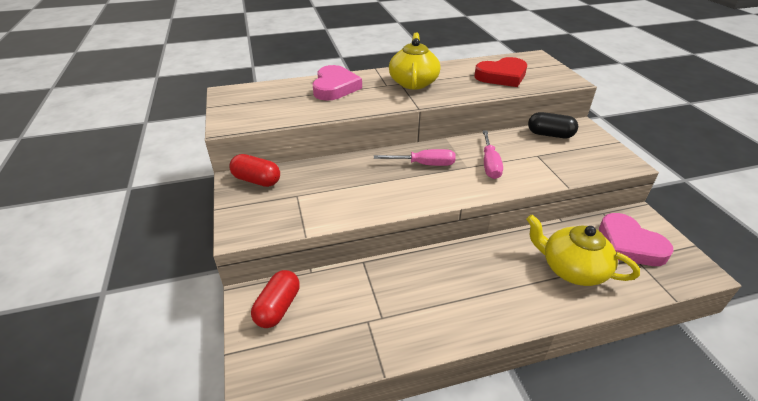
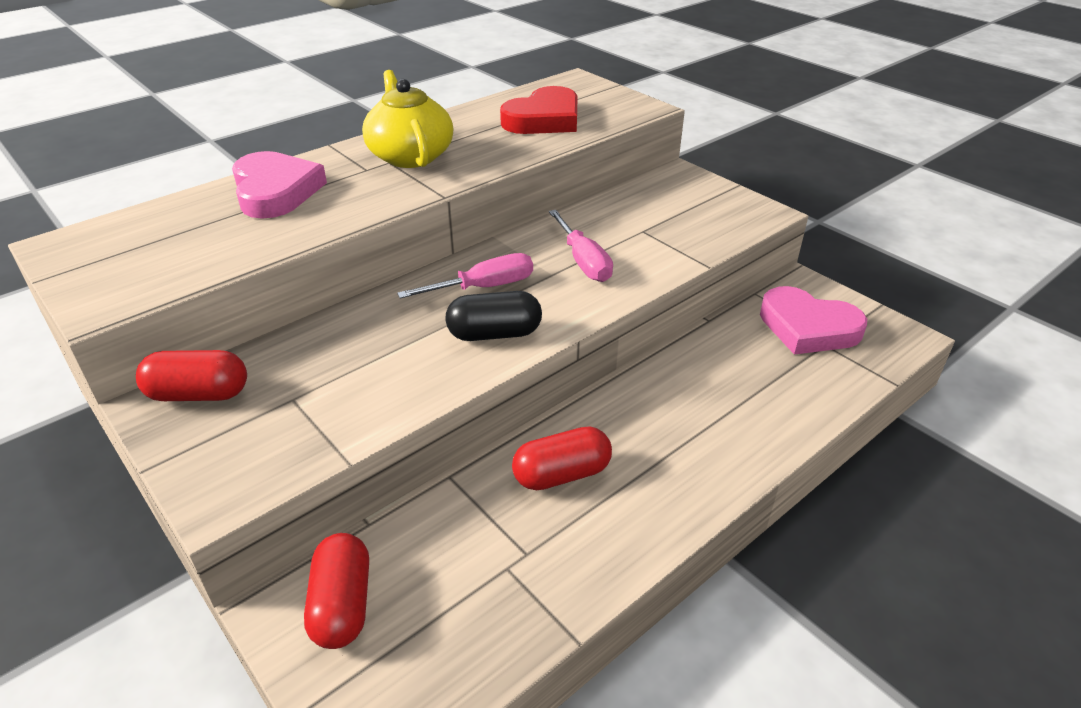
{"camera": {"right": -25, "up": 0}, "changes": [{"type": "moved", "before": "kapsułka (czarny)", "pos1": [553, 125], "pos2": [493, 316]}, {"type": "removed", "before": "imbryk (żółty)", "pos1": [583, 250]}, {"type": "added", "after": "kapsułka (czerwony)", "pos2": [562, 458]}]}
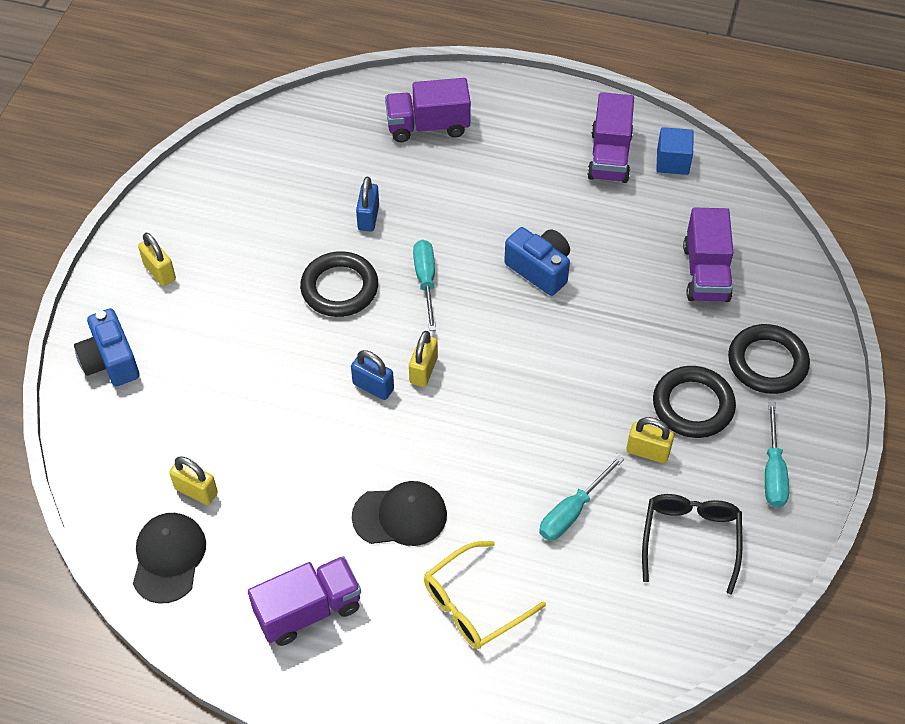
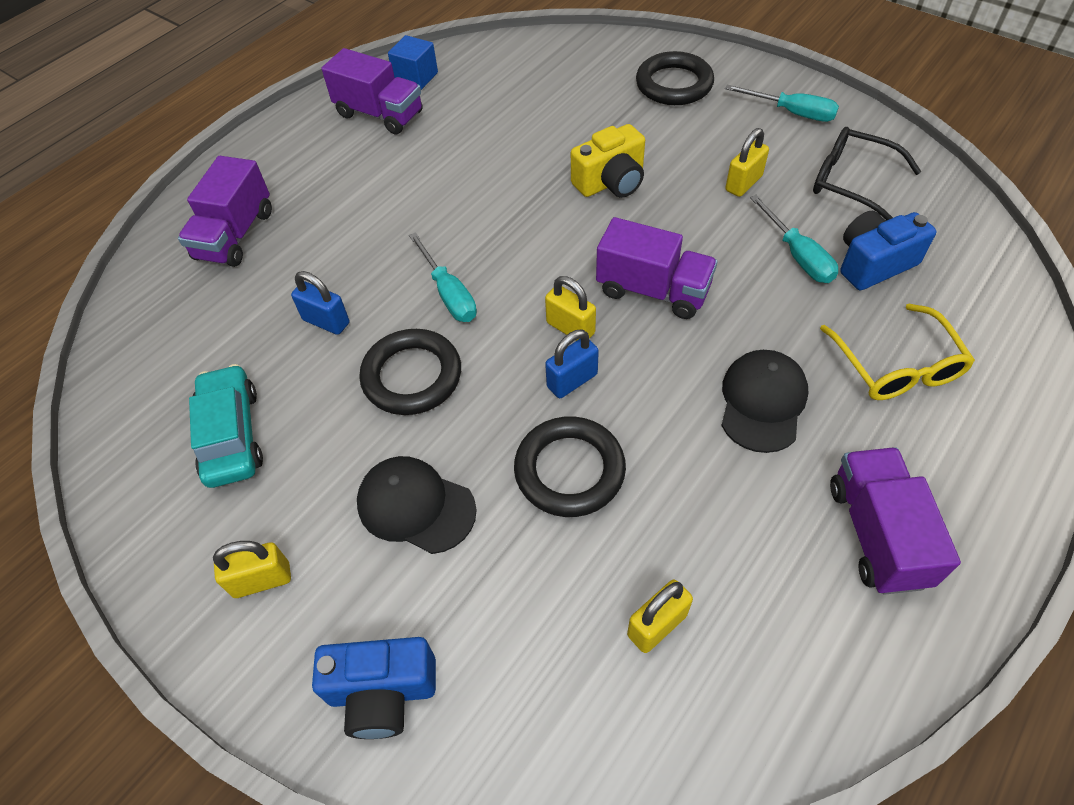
{"camera": {"right": -65, "up": 0}, "changes": [{"type": "moved", "before": "ciężarówka (fioletowy)", "pos1": [708, 254], "pos2": [657, 268]}, {"type": "moved", "before": "aparat fotograficzny (niebieski)", "pos1": [537, 261], "pos2": [888, 250]}, {"type": "turned", "before": "śrubokręt (turkusowy)", "pos1": [424, 285], "pos2": [443, 277], "turn": -135}, {"type": "moved", "before": "pierścień (czarny)", "pos1": [694, 402], "pos2": [570, 466]}, {"type": "moved", "before": "czapka (czarny)", "pos1": [169, 558], "pos2": [417, 505]}, {"type": "added", "after": "aparat fotograficzny (żółty)", "pos2": [608, 161]}, {"type": "added", "after": "samochód (turkusowy)", "pos2": [226, 426]}]}
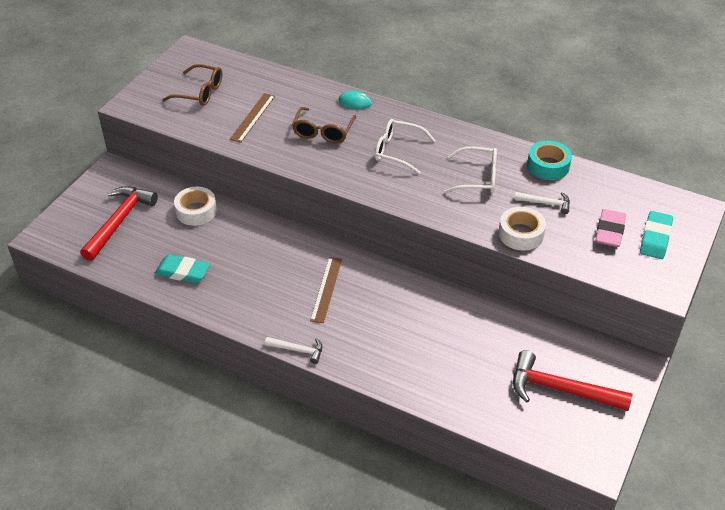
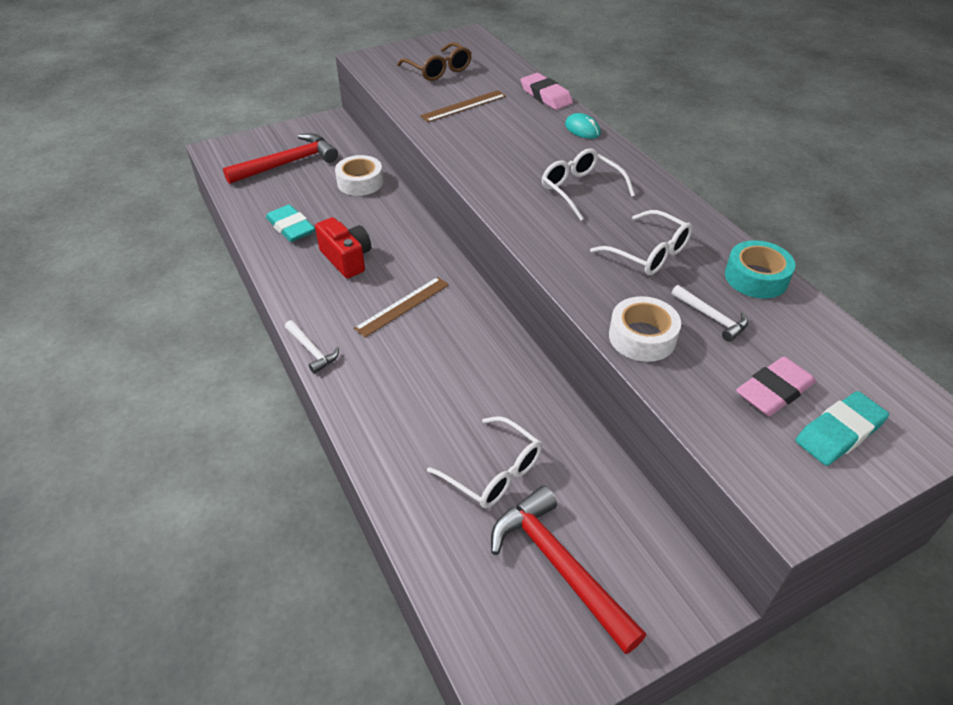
{"camera": {"right": 35, "up": 0}, "changes": [{"type": "removed", "before": "okulary (brązowy)", "pos1": [324, 125]}, {"type": "added", "after": "gumka do mazania (różowy)", "pos2": [547, 91]}, {"type": "added", "after": "aparat fotograficzny (czerwony)", "pos2": [343, 247]}, {"type": "added", "after": "okulary (biały)", "pos2": [484, 462]}]}
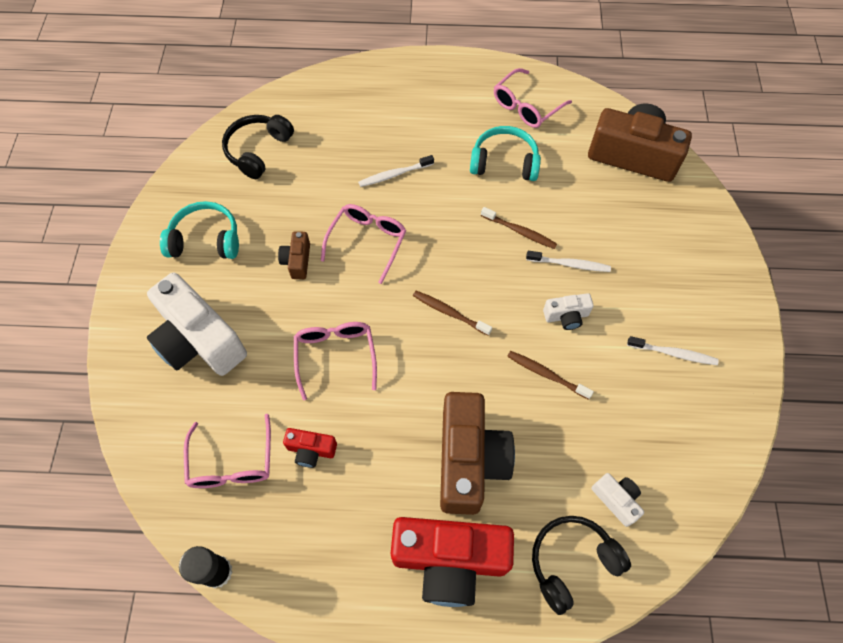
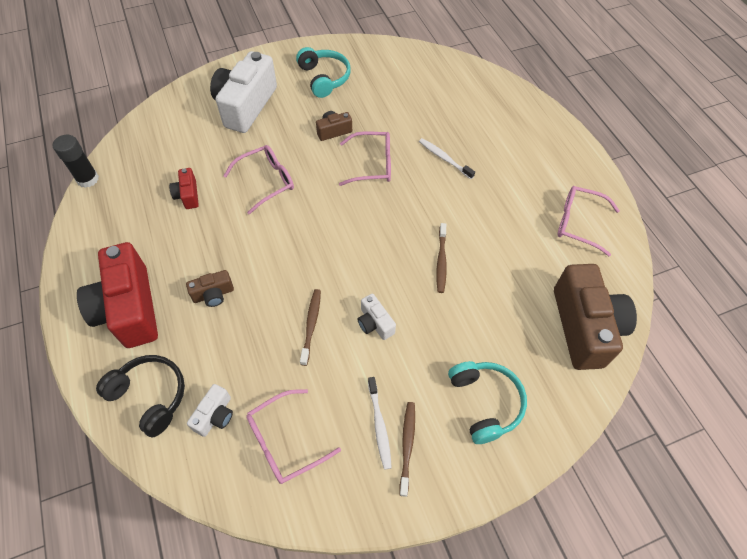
{"camera": {"right": 65, "up": -5}, "changes": [{"type": "removed", "before": "słuchawki (czarny)", "pos1": [258, 147]}, {"type": "moved", "before": "słuchawki (turkusowy)", "pos1": [505, 153], "pos2": [487, 402]}, {"type": "removed", "before": "szczoteczka do zębów (biały)", "pos1": [568, 261]}, {"type": "moved", "before": "szczoteczka do zębów (brązowy)", "pos1": [452, 313], "pos2": [407, 449]}, {"type": "resized", "before": "aparat fotograficzny (brązowy)", "pos1": [477, 453], "pos2": [210, 288], "scale": 0.46}, {"type": "moved", "before": "okulary (różowy)", "pos1": [227, 451], "pos2": [293, 436]}]}
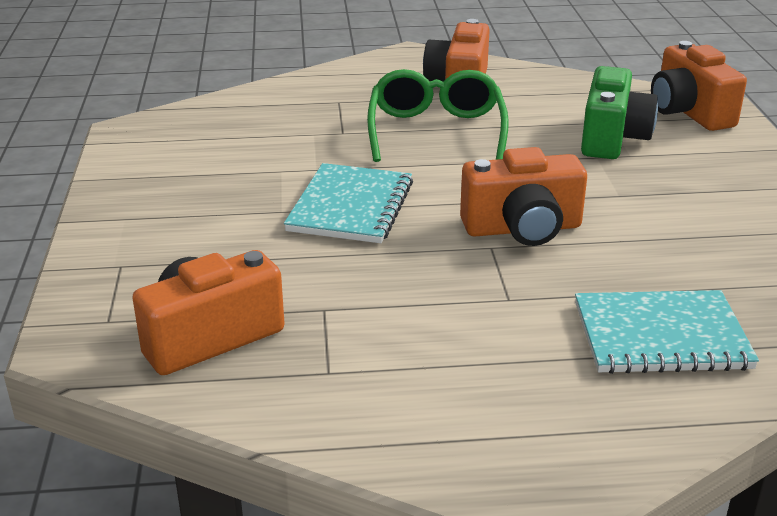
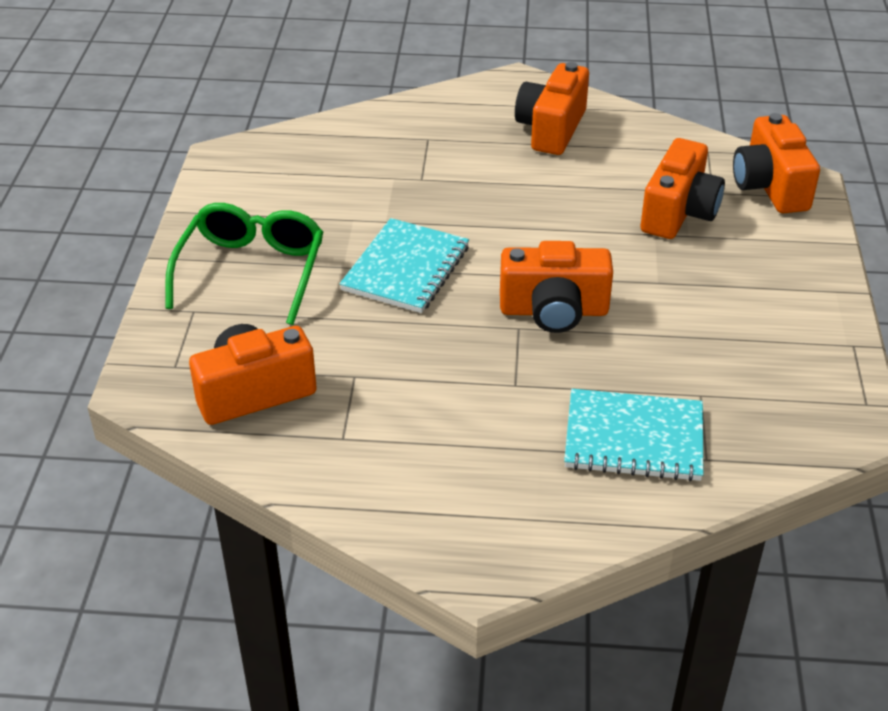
{"camera": {"right": 10, "up": 10}, "changes": [{"type": "recoloured", "before": "aparat fotograficzny (zielony)", "after": "aparat fotograficzny (pomarańczowy)", "pos1": [619, 112], "pos2": [683, 188]}, {"type": "moved", "before": "okulary (zielony)", "pos1": [438, 115], "pos2": [244, 264]}]}
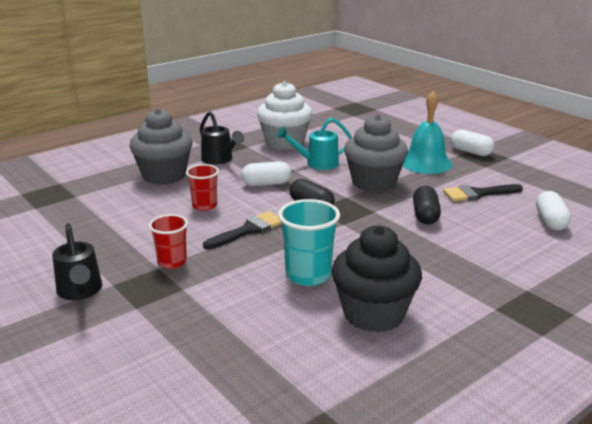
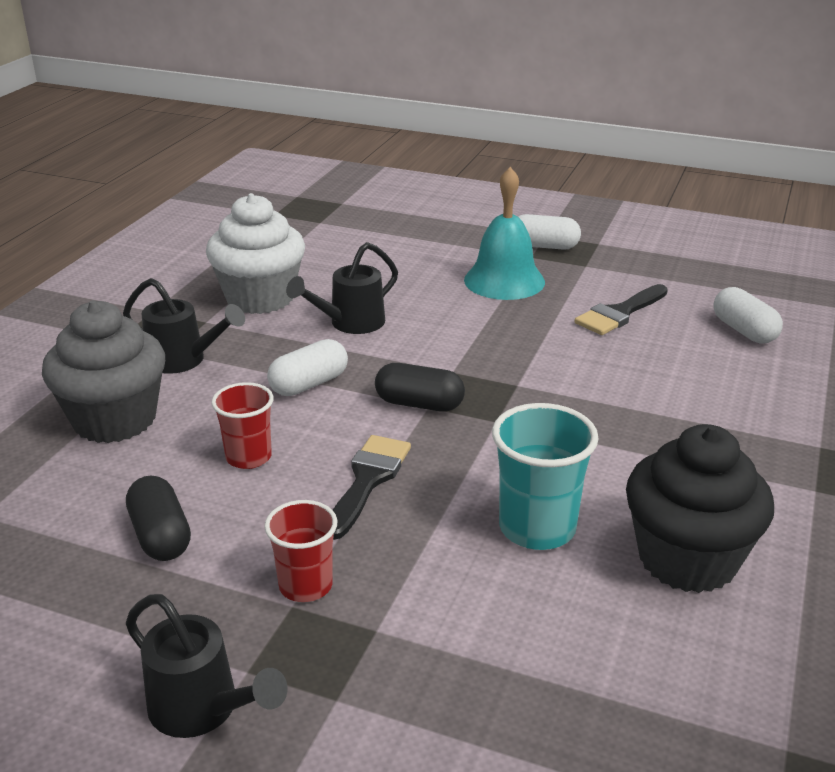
{"camera": {"right": -30, "up": 5}, "changes": [{"type": "removed", "before": "muffinka (szary)", "pos1": [376, 153]}, {"type": "recoloured", "before": "konewka (turkusowy)", "after": "konewka (czarny)", "pos1": [314, 144], "pos2": [342, 288]}, {"type": "moved", "before": "kapsułka (czarny)", "pos1": [427, 205], "pos2": [158, 518]}]}
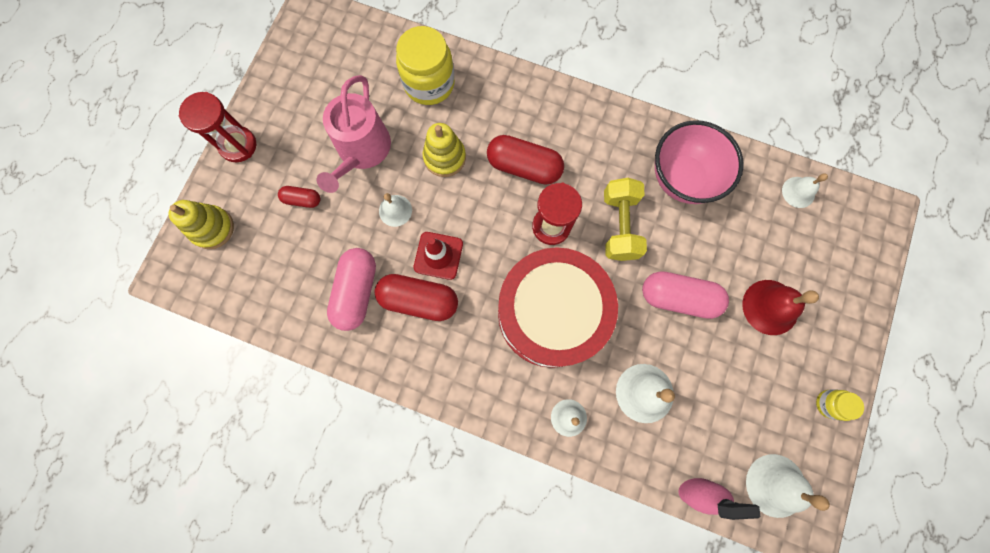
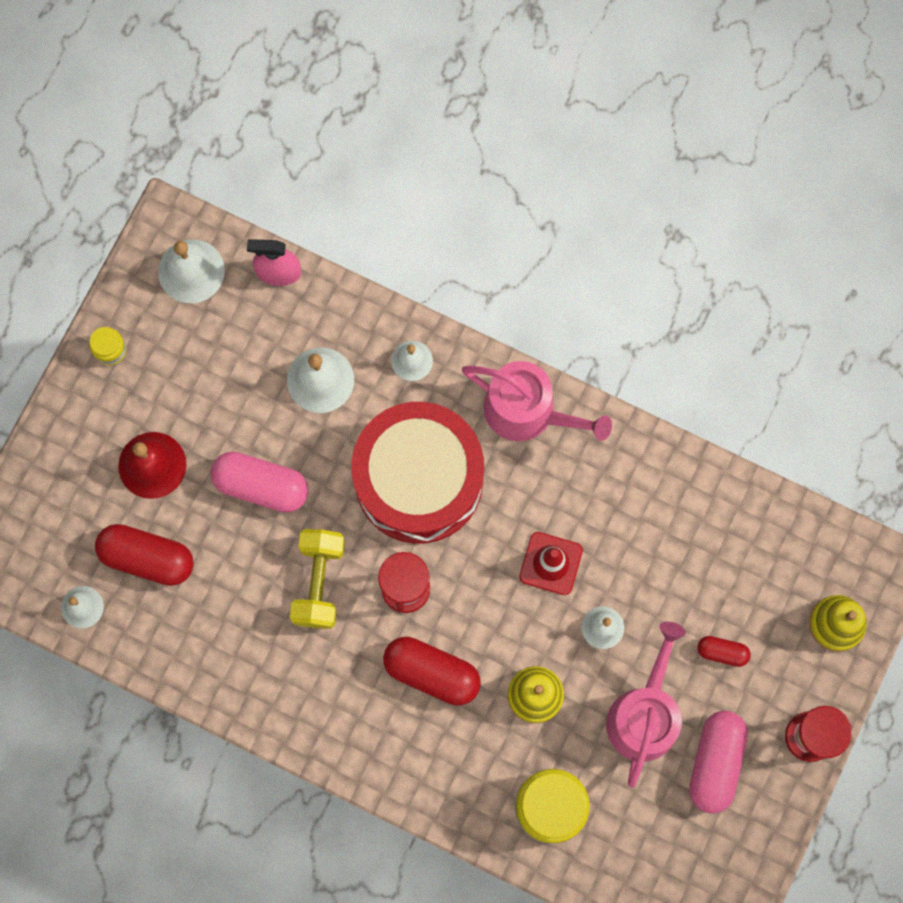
{"camera": {"right": -175, "up": 0}, "changes": [{"type": "removed", "before": "miska (różowy)", "pos1": [699, 162]}, {"type": "moved", "before": "kapsułka (różowy)", "pos1": [351, 289], "pos2": [718, 762]}, {"type": "moved", "before": "kapsułka (czerwony)", "pos1": [416, 297], "pos2": [144, 555]}, {"type": "added", "after": "konewka (różowy)", "pos2": [537, 401]}]}
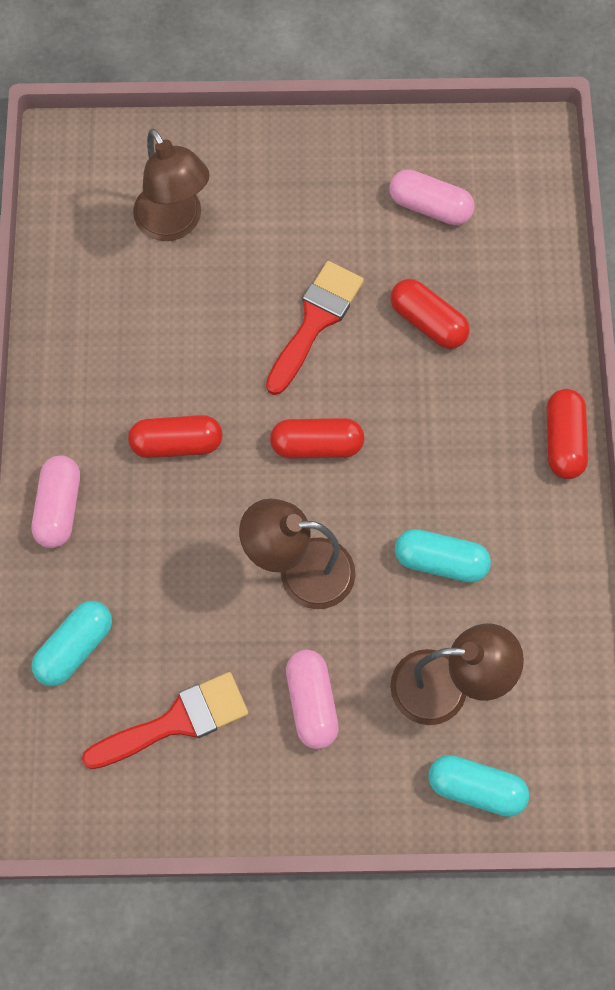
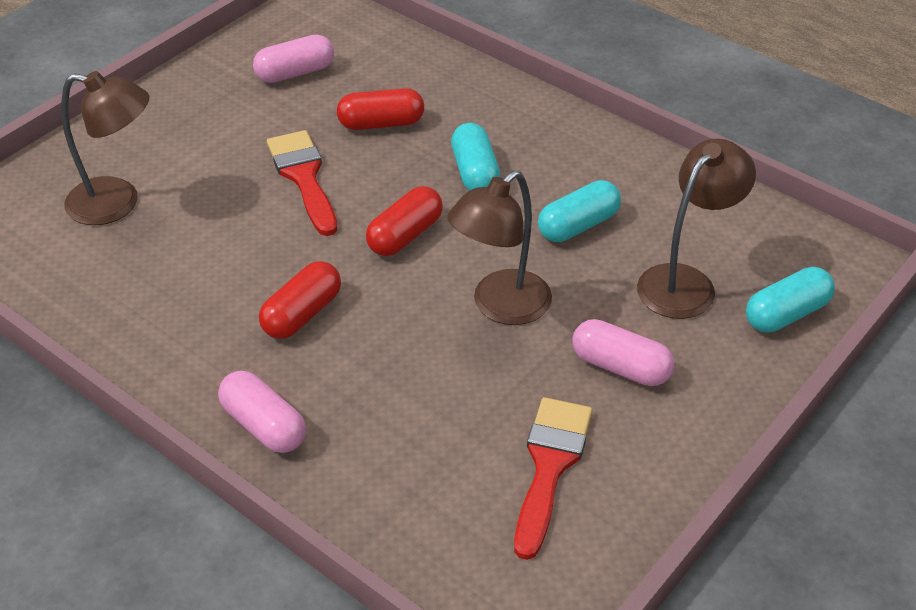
{"camera": {"right": -50, "up": -25}, "changes": [{"type": "removed", "before": "kapsułka (czerwony)", "pos1": [567, 434]}, {"type": "moved", "before": "kapsułka (turkusowy)", "pos1": [72, 643], "pos2": [475, 157]}]}
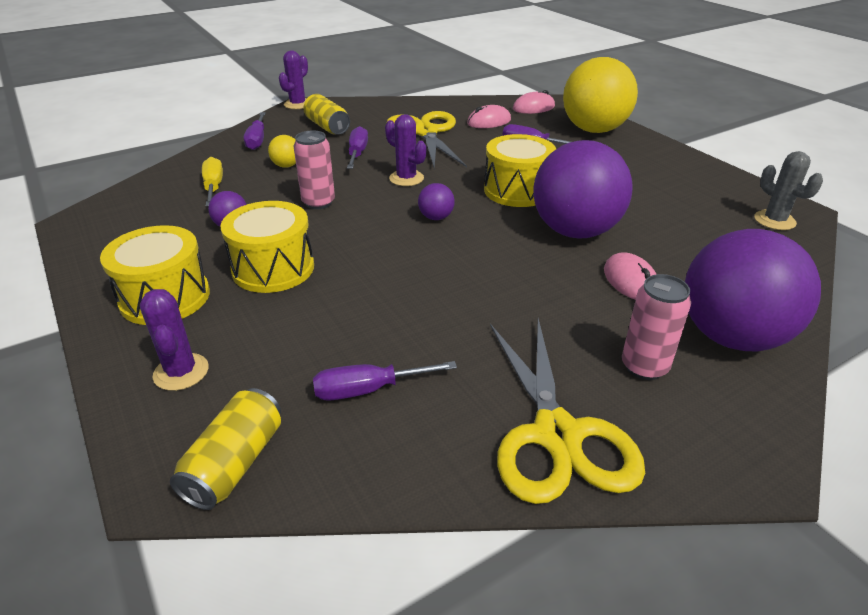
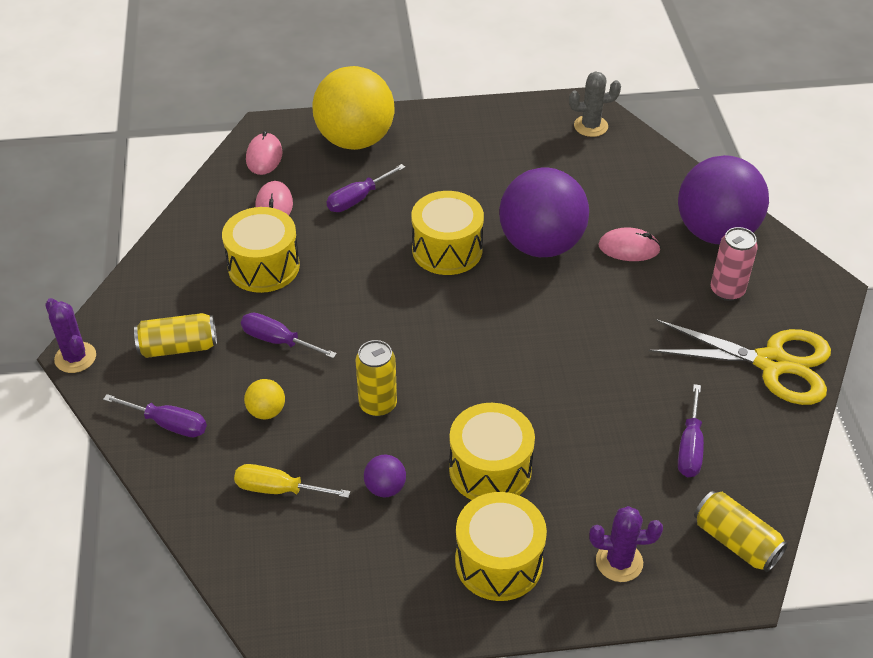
{"camera": {"right": -65, "up": 10}, "changes": [{"type": "replaced", "before": "nożyczki (żółty)", "after": "bęben (żółty)", "pos1": [427, 139], "pos2": [261, 250]}, {"type": "removed", "before": "kaktus (fioletowy)", "pos1": [405, 150]}, {"type": "recoloured", "before": "puszka (różowy)", "after": "puszka (żółty)", "pos1": [314, 169], "pos2": [376, 378]}, {"type": "removed", "before": "piłka (fioletowy)", "pos1": [436, 201]}]}
